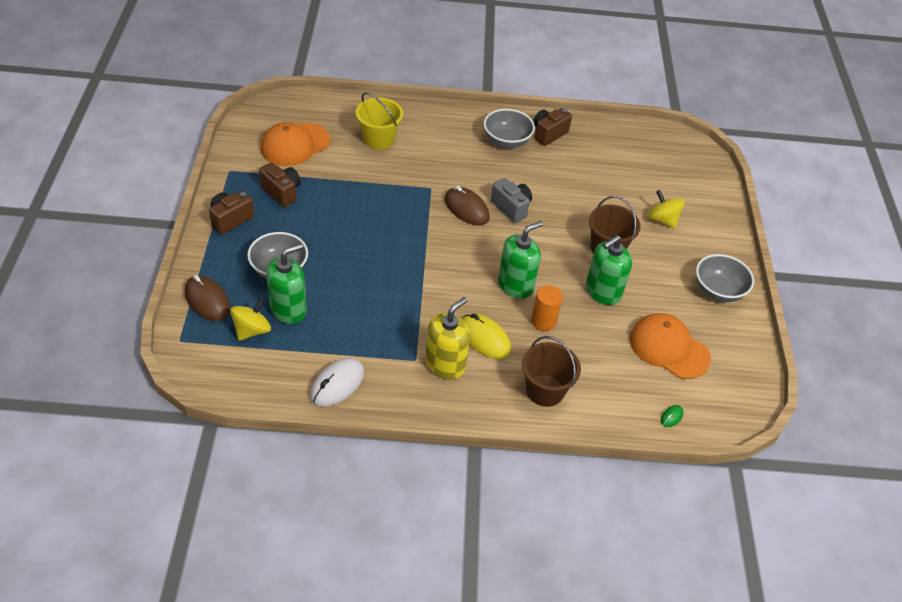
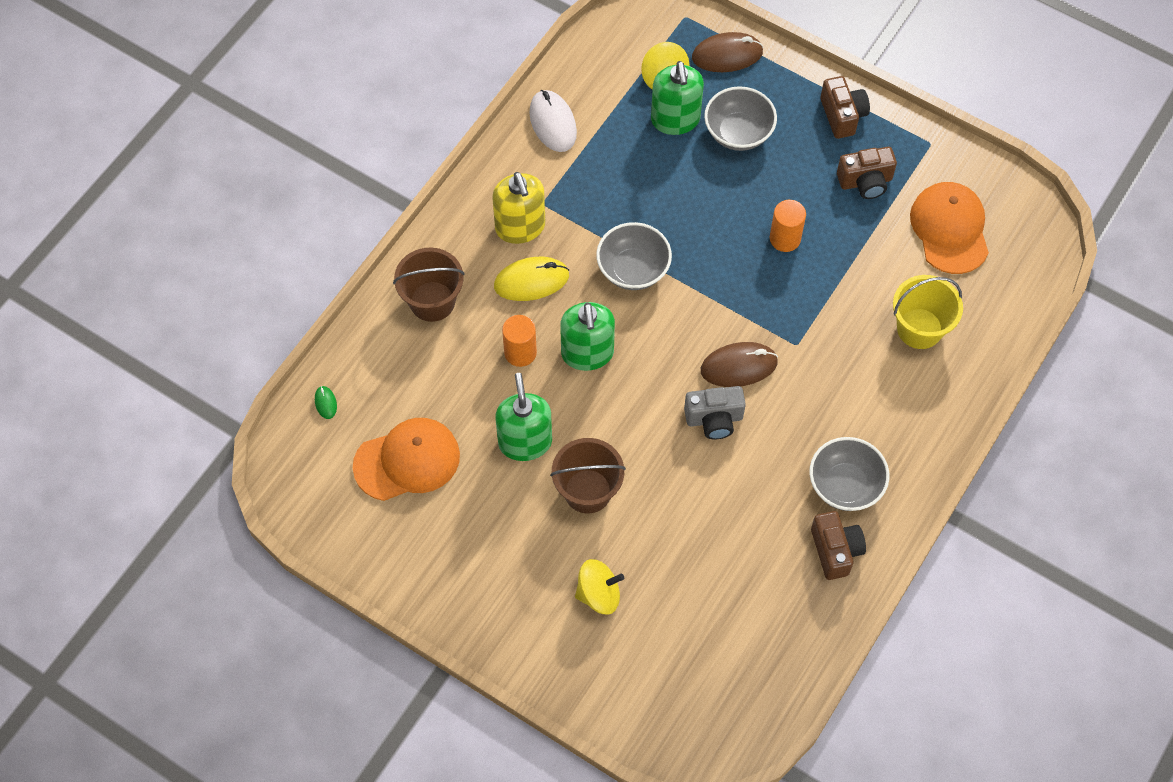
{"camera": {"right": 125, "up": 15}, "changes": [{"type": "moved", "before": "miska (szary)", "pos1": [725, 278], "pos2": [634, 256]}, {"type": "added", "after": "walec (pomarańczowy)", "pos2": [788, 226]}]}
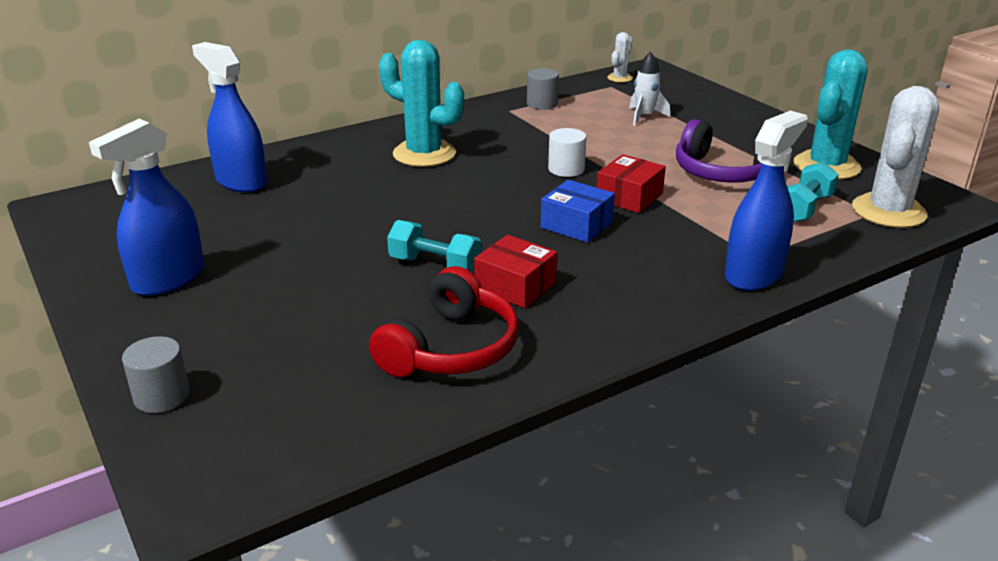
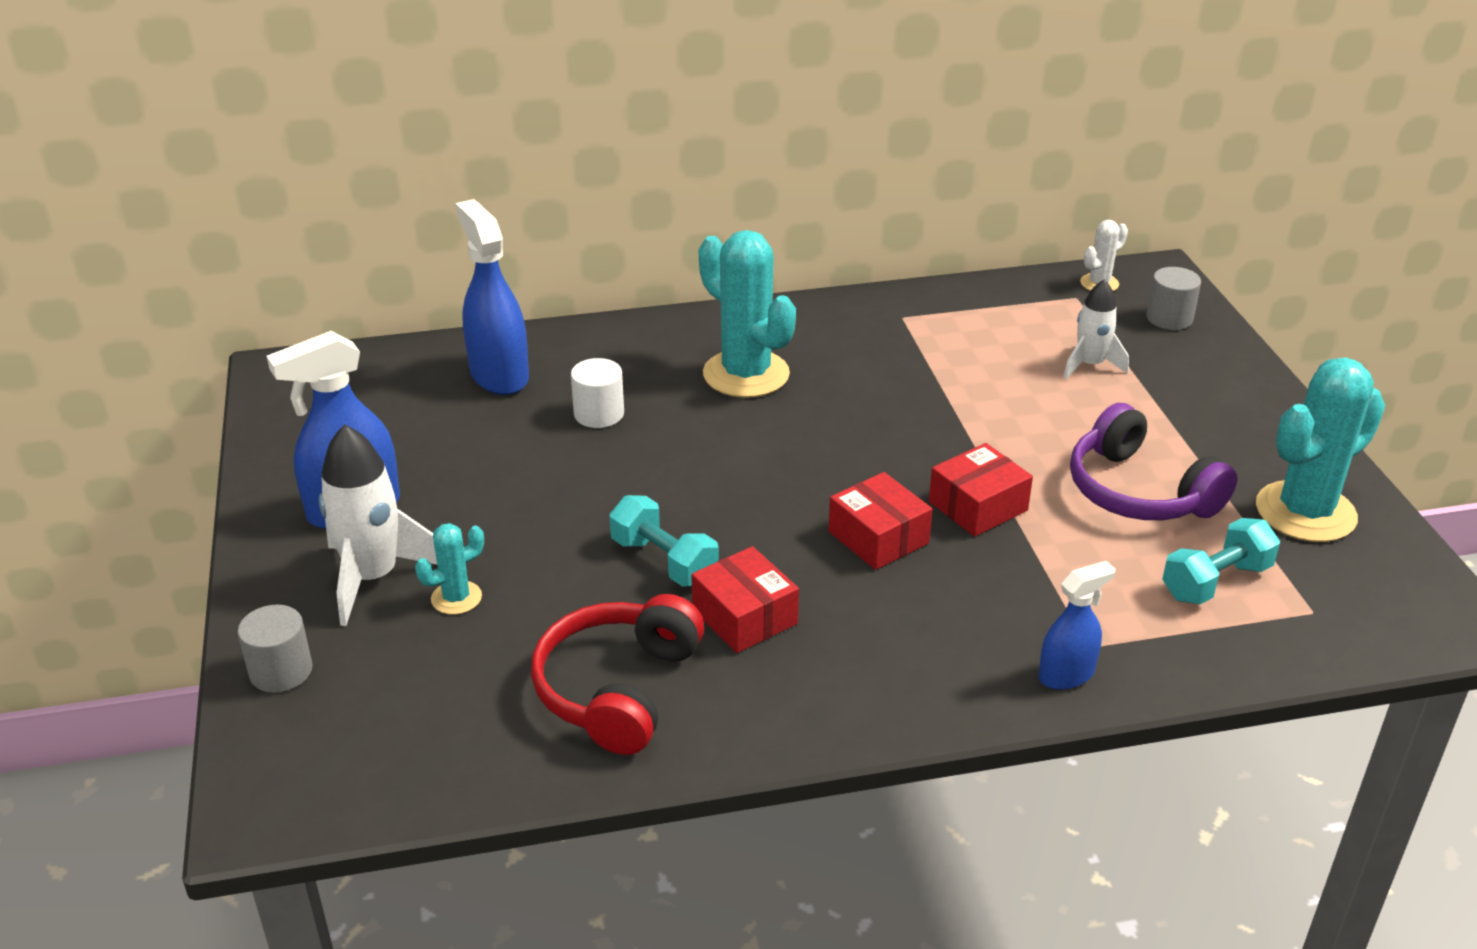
{"camera": {"right": 20, "up": 5}, "changes": [{"type": "moved", "before": "walec (szary)", "pos1": [543, 89], "pos2": [1173, 298]}, {"type": "removed", "before": "kaktus (biały)", "pos1": [895, 157]}, {"type": "resized", "before": "spryskiwacz (niebieski)", "pos1": [766, 201], "pos2": [1076, 625], "scale": 0.59}, {"type": "moved", "before": "walec (biały)", "pos1": [567, 152], "pos2": [597, 393]}, {"type": "recoloured", "before": "pudełko (niebieski)", "after": "pudełko (czerwony)", "pos1": [577, 211], "pos2": [880, 521]}, {"type": "turned", "before": "słuchawki (czerwony)", "pos1": [444, 321], "pos2": [617, 674], "turn": 150}, {"type": "added", "after": "rakieta (biały)", "pos2": [378, 525]}, {"type": "added", "after": "kaktus (turkusowy)", "pos2": [449, 569]}]}
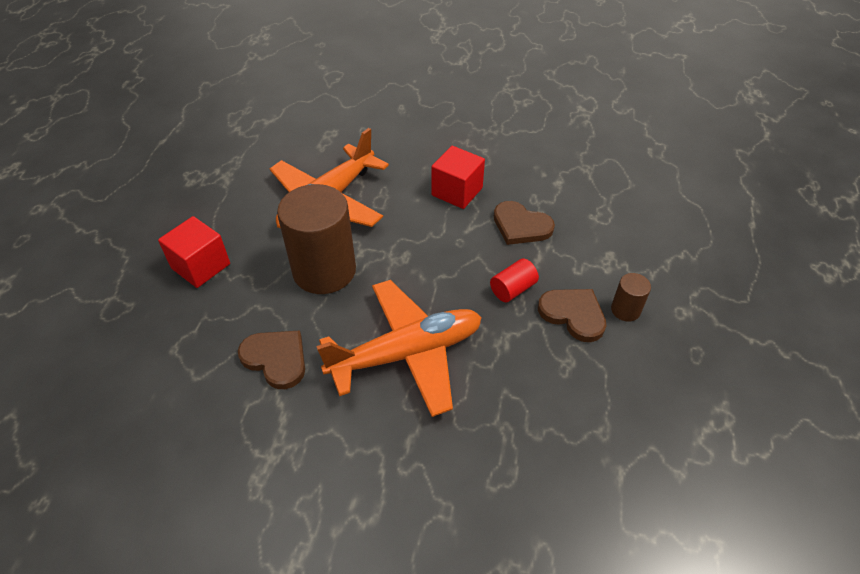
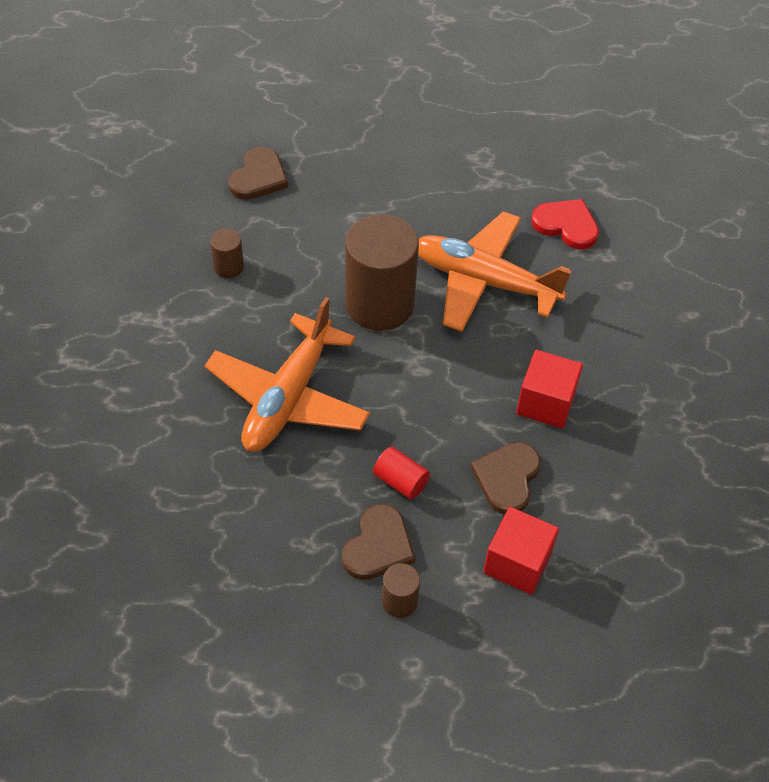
{"camera": {"right": 75, "up": 5}, "changes": [{"type": "moved", "before": "sześcian (czerwony)", "pos1": [194, 252], "pos2": [521, 551]}, {"type": "turned", "before": "samolot (pomarańczowy)", "pos1": [399, 348], "pos2": [287, 374], "turn": 60}, {"type": "moved", "before": "serce (brązowy)", "pos1": [271, 359], "pos2": [258, 173]}, {"type": "added", "after": "serce (czerwony)", "pos2": [565, 224]}, {"type": "added", "after": "walec (brązowy)", "pos2": [227, 253]}]}
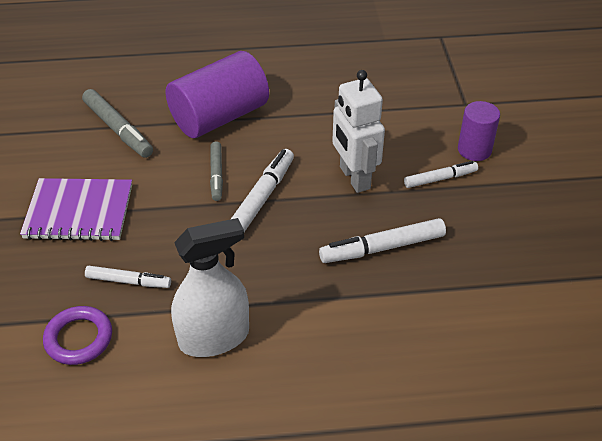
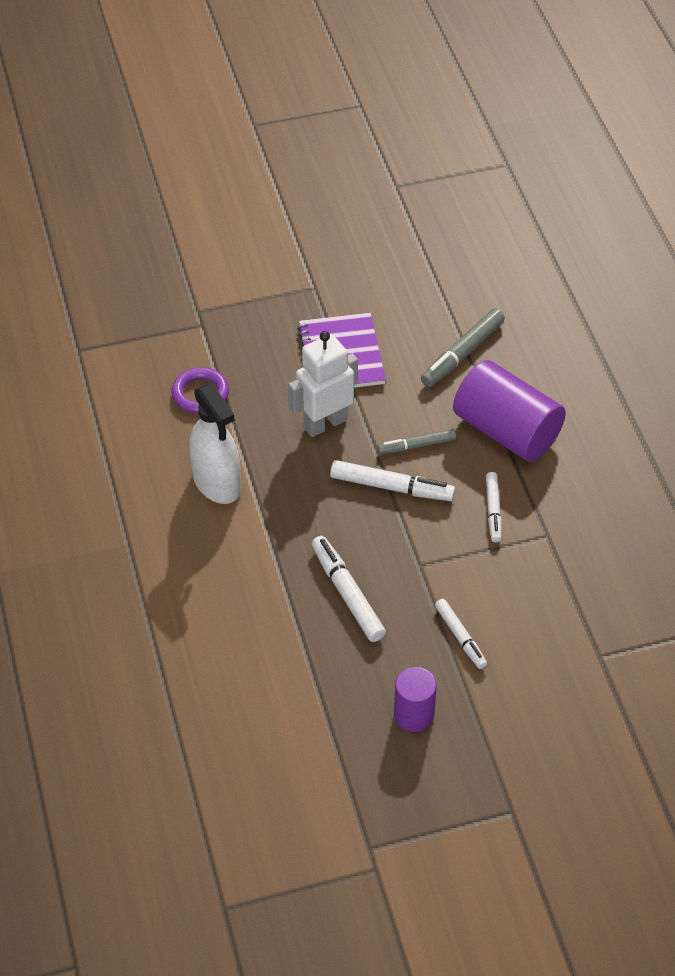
{"camera": {"right": 80, "up": 5}, "changes": [{"type": "moved", "before": "robot (biały)", "pos1": [358, 131], "pos2": [323, 384]}, {"type": "moved", "before": "walec (fioletowy)", "pos1": [479, 131], "pos2": [415, 699]}, {"type": "moved", "before": "flamaster (biały)", "pos1": [128, 277], "pos2": [494, 507]}]}
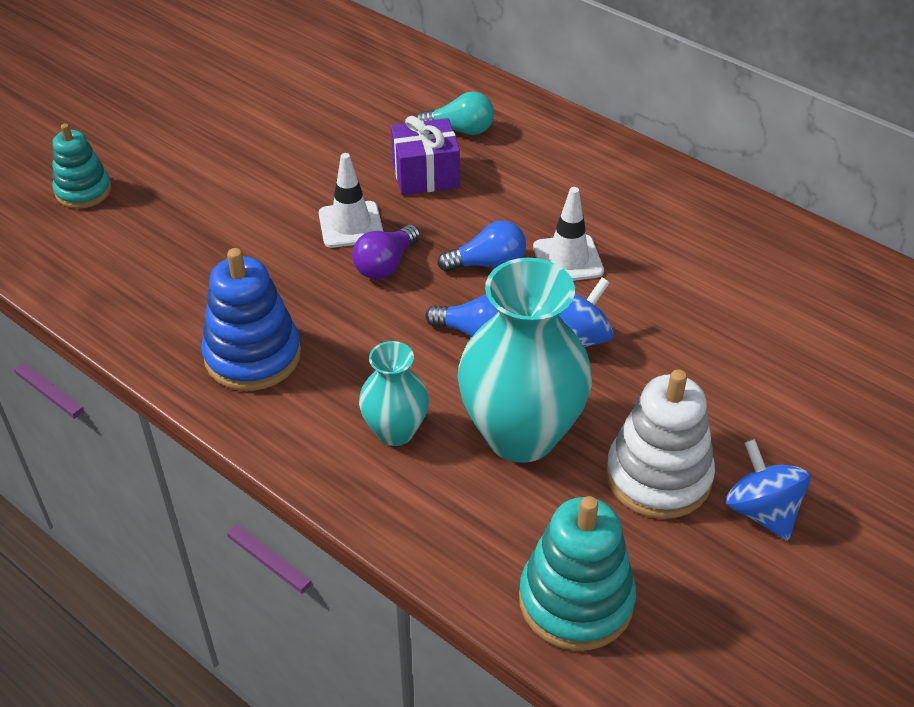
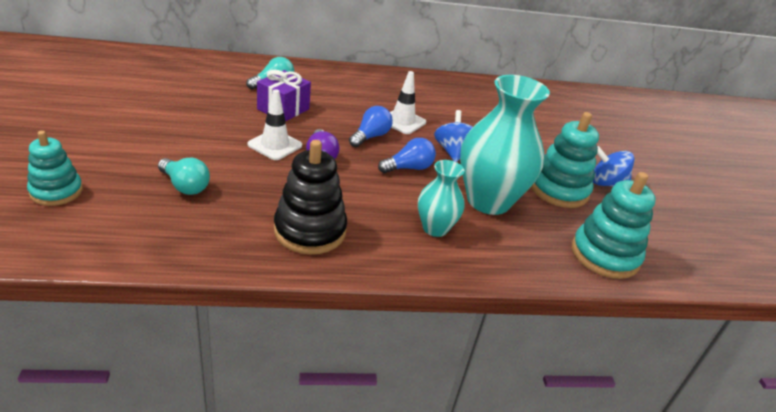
{"camera": {"right": -50, "up": -10}, "changes": [{"type": "recoloured", "before": "zabawka nakładanka (niebieski)", "after": "zabawka nakładanka (czarny)", "pos1": [251, 319], "pos2": [310, 197]}, {"type": "recoloured", "before": "zabawka nakładanka (biały)", "after": "zabawka nakładanka (turkusowy)", "pos1": [660, 444], "pos2": [565, 160]}, {"type": "added", "after": "żarówka (turkusowy)", "pos2": [184, 176]}]}
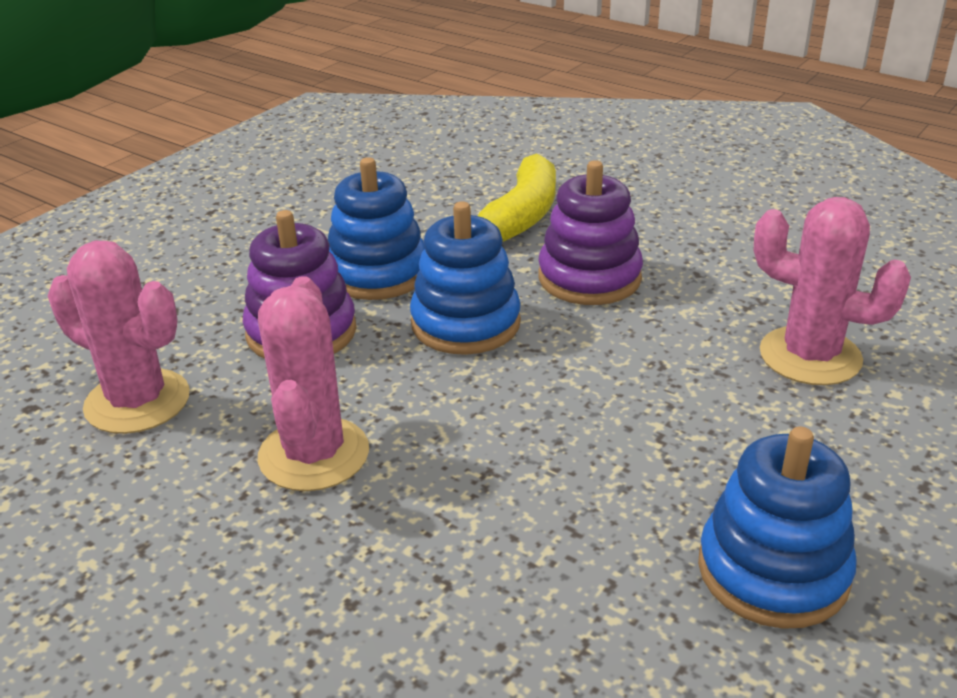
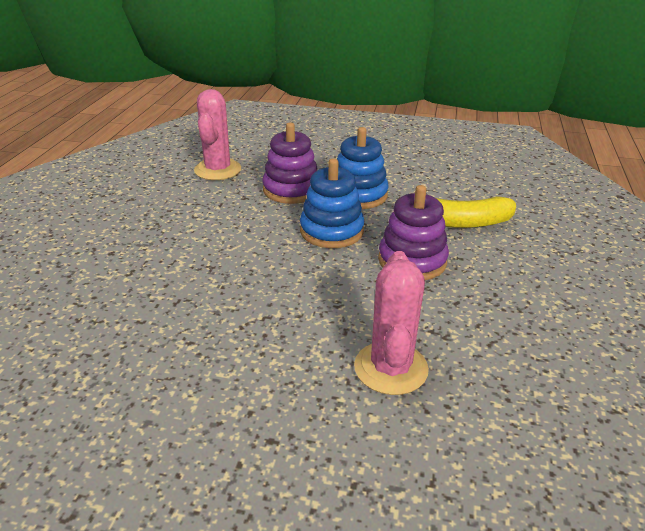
{"camera": {"right": 65, "up": 0}, "changes": [{"type": "removed", "before": "kaktus (różowy)", "pos1": [313, 383]}, {"type": "removed", "before": "zabawka nakładanka (niebieski)", "pos1": [777, 527]}]}
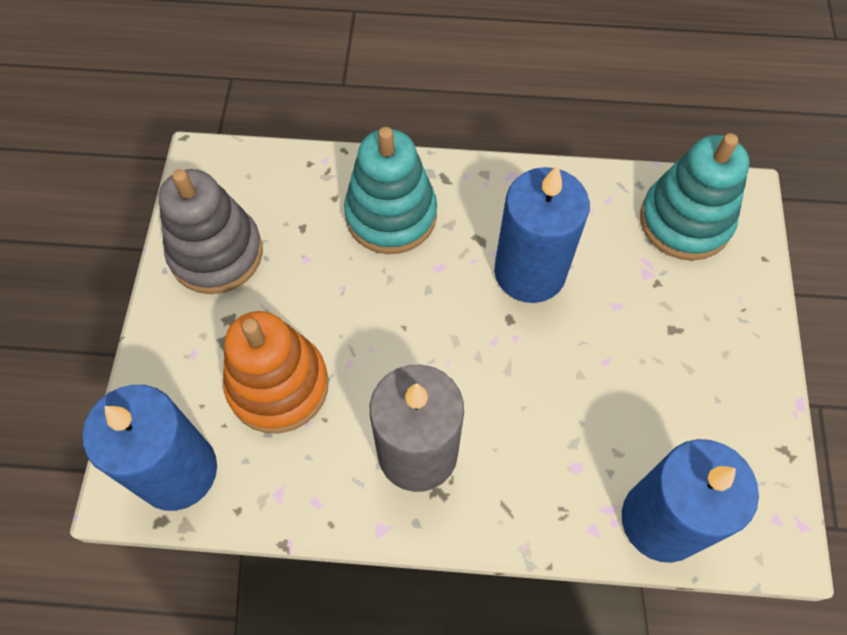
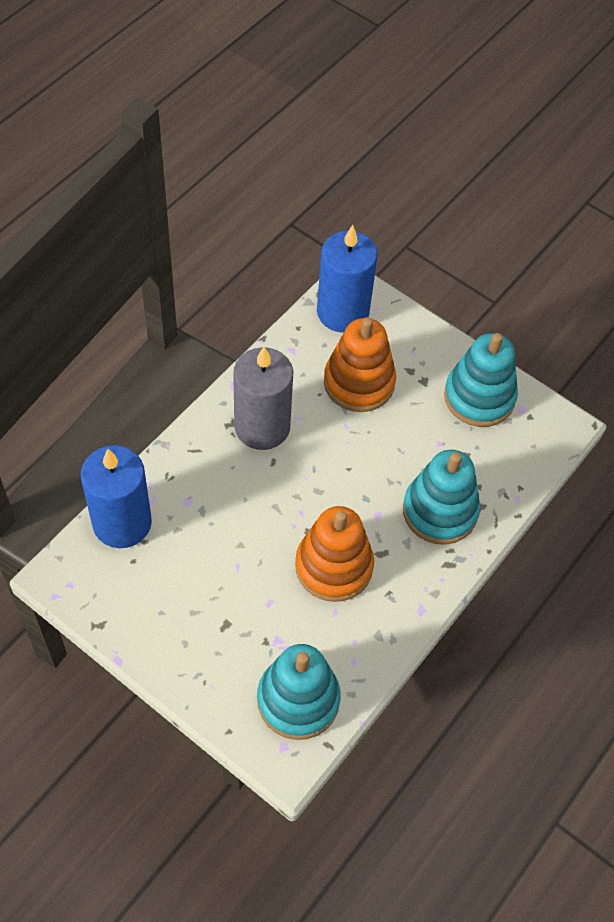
{"camera": {"right": 120, "up": -5}, "changes": [{"type": "replaced", "before": "świeca (niebieski)", "after": "zabawka nakładanka (pomarańczowy)", "pos1": [542, 234], "pos2": [334, 554]}, {"type": "recoloured", "before": "zabawka nakładanka (szary)", "after": "zabawka nakładanka (turkusowy)", "pos1": [211, 231], "pos2": [481, 380]}]}
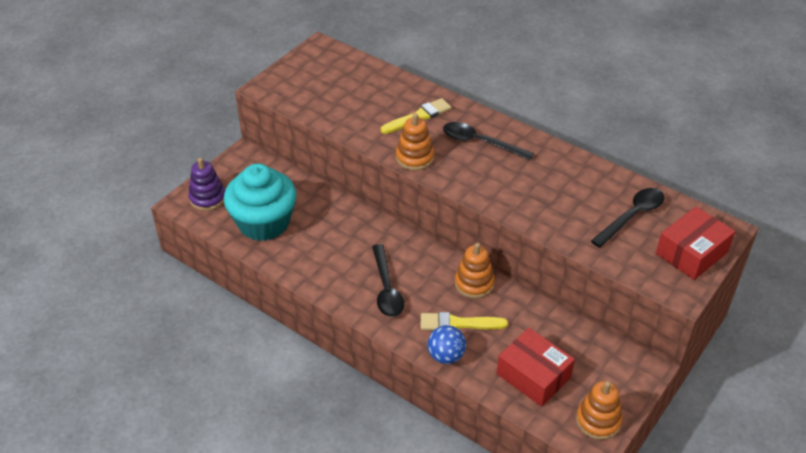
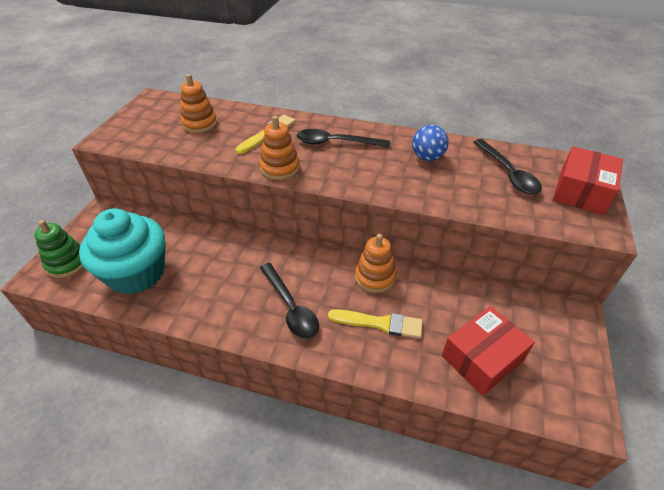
{"camera": {"right": -20, "up": 0}, "changes": [{"type": "recoloured", "before": "zabawka nakładanka (fioletowy)", "after": "zabawka nakładanka (zielony)", "pos1": [206, 184], "pos2": [59, 249]}, {"type": "turned", "before": "łyżka (czarny)", "pos1": [627, 218], "pos2": [507, 166], "turn": 135}, {"type": "turned", "before": "pędzel (żółty)", "pos1": [464, 321], "pos2": [375, 323], "turn": -150}, {"type": "moved", "before": "piłka (niebieski)", "pos1": [446, 344], "pos2": [430, 143]}, {"type": "turned", "before": "pudełko (czerwony)", "pos1": [536, 367], "pos2": [488, 351], "turn": -60}, {"type": "moved", "before": "zabawka nakładanka (pomarańczowy)", "pos1": [599, 410], "pos2": [199, 103]}]}
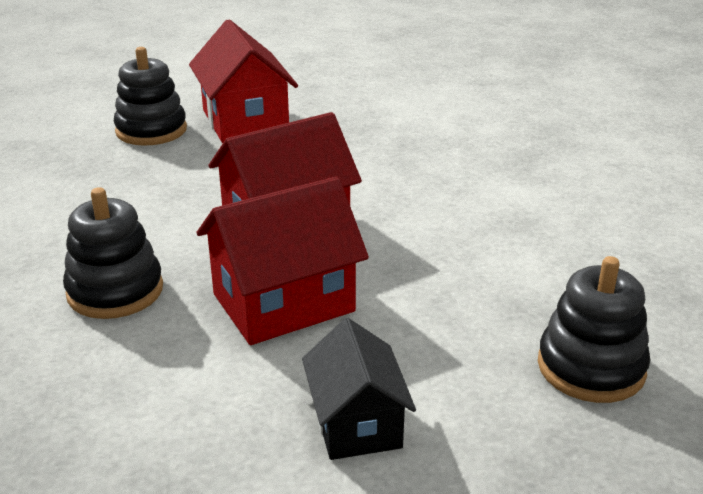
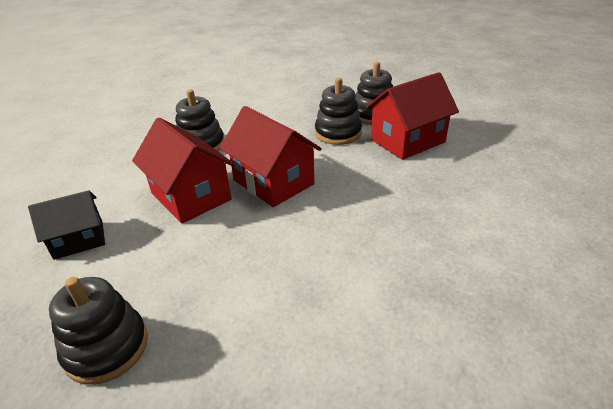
{"camera": {"right": 80, "up": 5}, "changes": [{"type": "added", "after": "zabawka nakładanka (czarny)", "pos2": [338, 111]}]}
